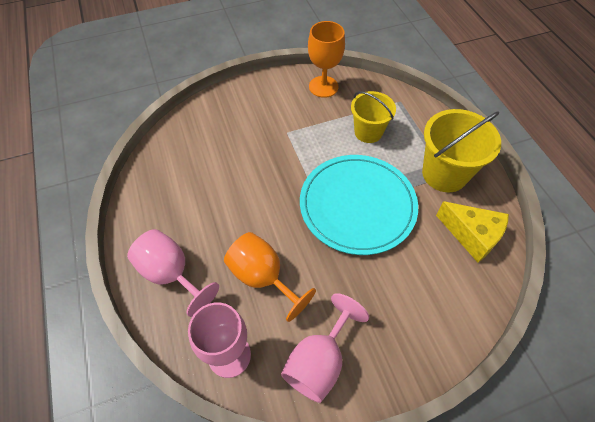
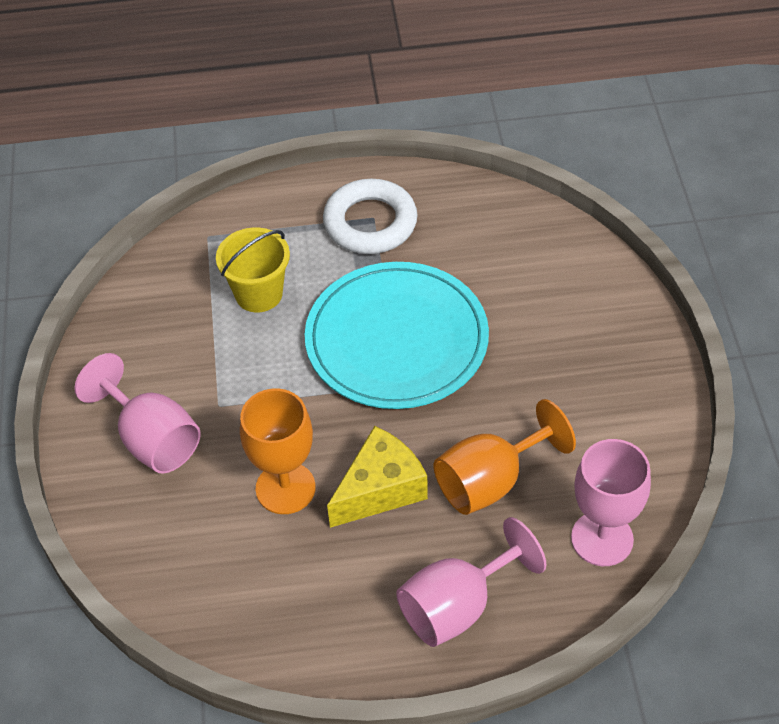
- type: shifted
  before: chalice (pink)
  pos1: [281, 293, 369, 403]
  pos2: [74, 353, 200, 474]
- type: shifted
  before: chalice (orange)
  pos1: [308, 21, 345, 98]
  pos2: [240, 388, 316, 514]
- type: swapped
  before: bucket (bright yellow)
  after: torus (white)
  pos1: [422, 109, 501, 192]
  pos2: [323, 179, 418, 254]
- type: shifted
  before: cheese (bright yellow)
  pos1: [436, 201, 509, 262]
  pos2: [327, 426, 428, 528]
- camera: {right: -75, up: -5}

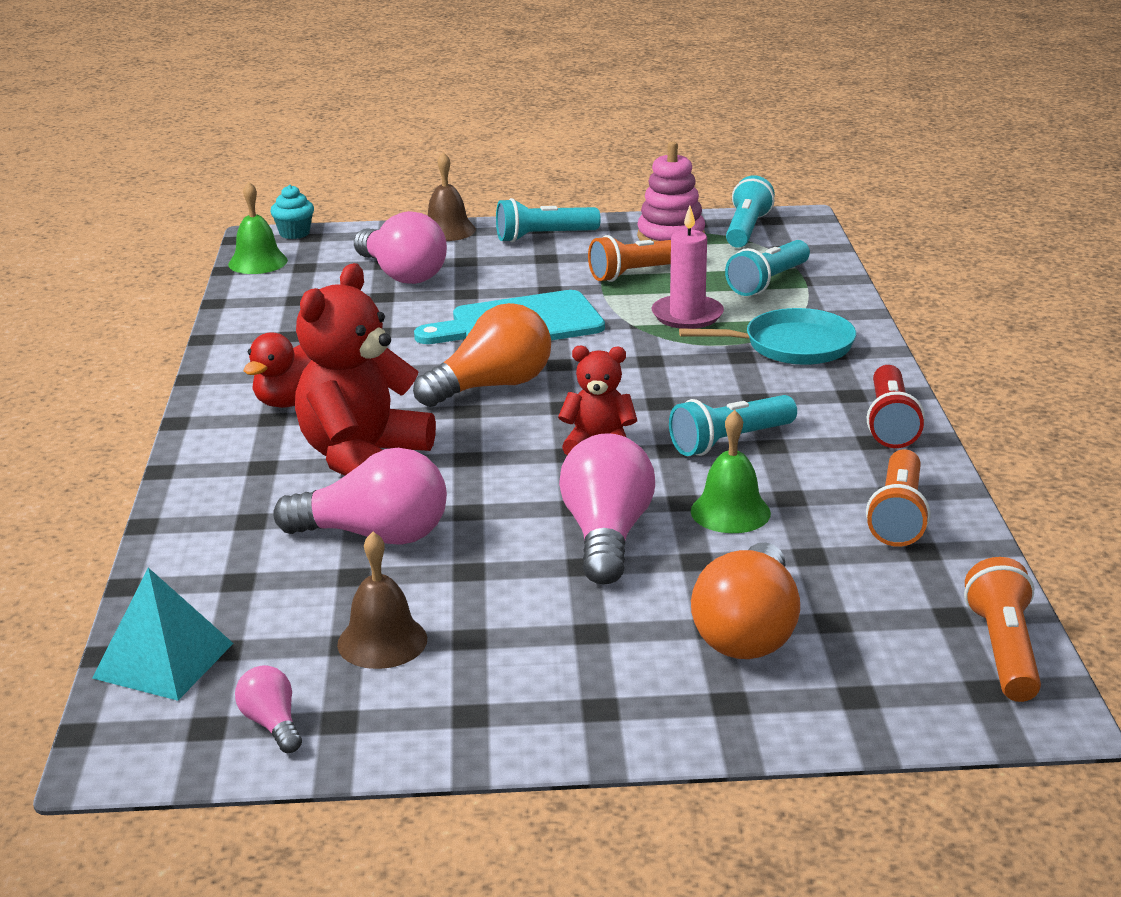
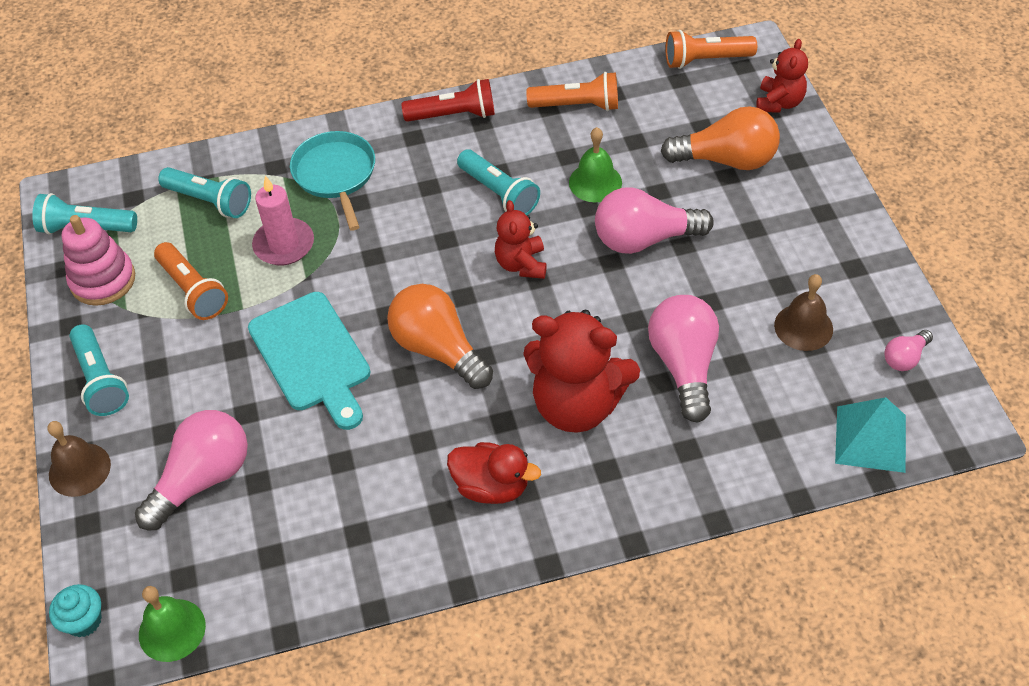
- type: new
  after: stuffed bear (scarlet)
  pos2: [756, 39, 808, 112]
- camera: {right: -100, up: 25}

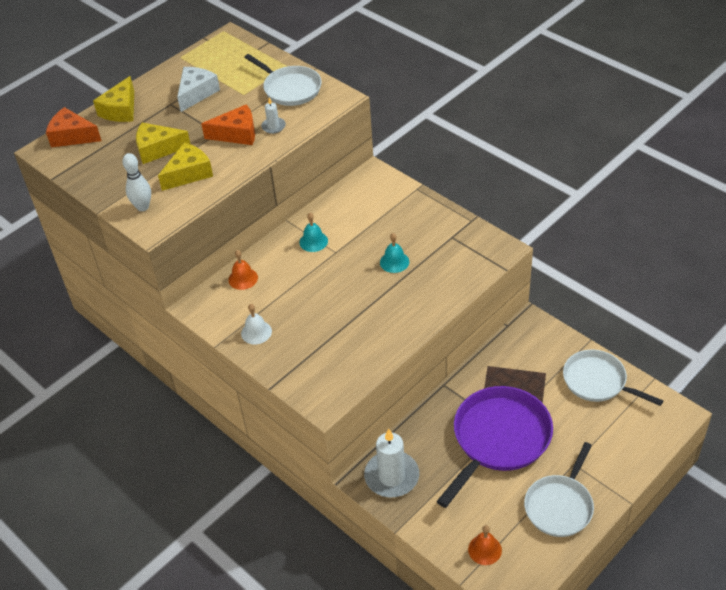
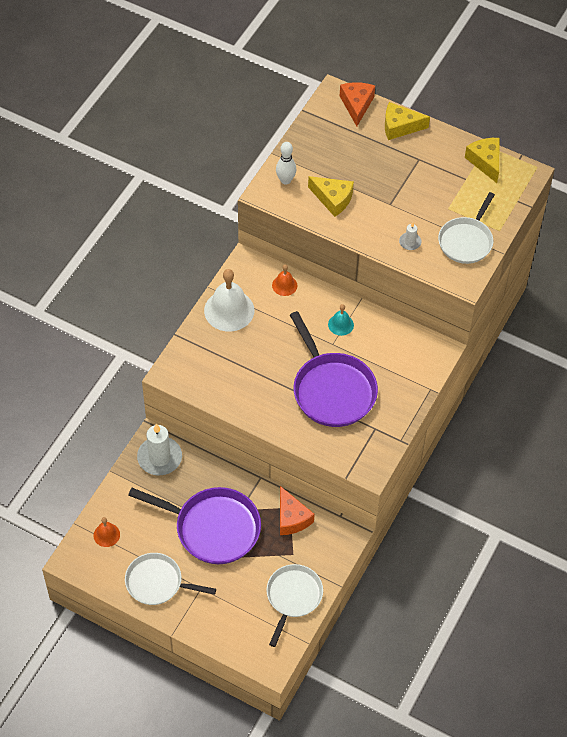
- type: scaled
  before: hand bell (white)
  pos1: [241, 304, 272, 344]
  pos2: [204, 269, 254, 331]
  scale: 1.96
- type: shifted
  before: cheese (orange)
  pos1: [201, 104, 255, 145]
  pos2: [280, 486, 315, 535]
- type: swapped
  before: hand bell (teal)
  after: frying pan (violet)
  pos1: [380, 233, 409, 273]
  pos2: [290, 311, 378, 427]
- type: shifted
  before: cheese (bright yellow)
  pos1: [136, 122, 190, 164]
  pos2: [465, 138, 500, 183]
- type: gone
  before: cheese (white)
  pos1: [177, 67, 220, 112]
- camera: {right: 70, up: 10}

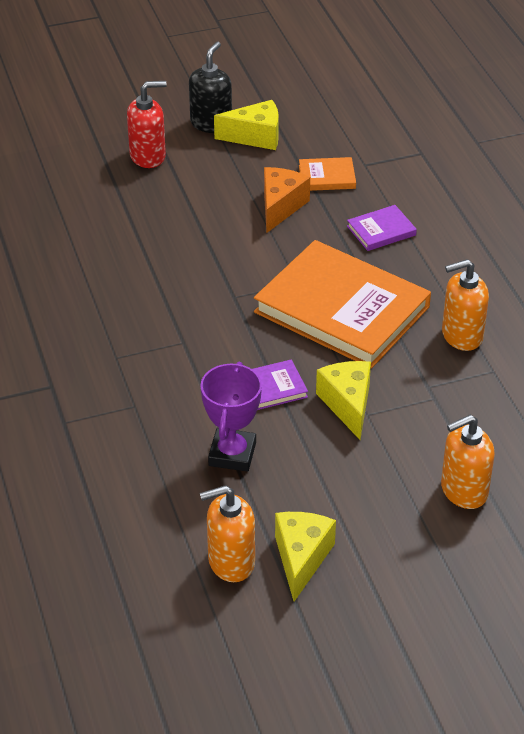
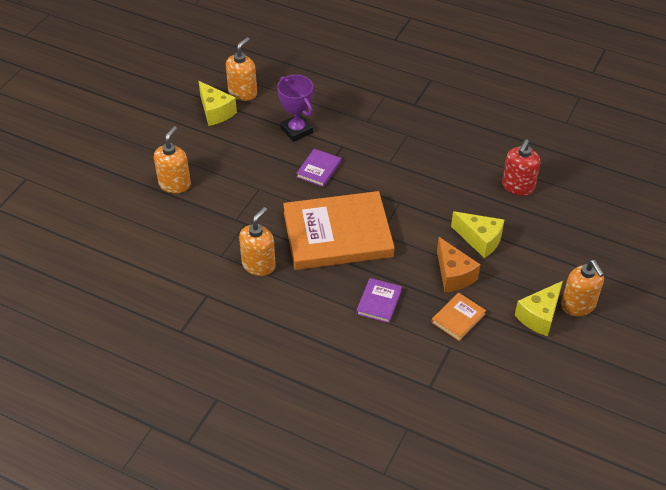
- type: shifted
  before: cheese (bright yellow)
  pos1: [316, 361, 371, 440]
  pos2: [451, 211, 504, 258]
- type: shifted
  before: pump bottle (scarlet)
  pos1: [127, 81, 167, 168]
  pos2: [502, 139, 540, 196]
- type: repainted
  before: pump bottle (jet-black)
  after: pump bottle (orange)
  pos1: [189, 42, 232, 133]
  pos2: [561, 260, 604, 316]
- camera: {right: 135, up: 5}

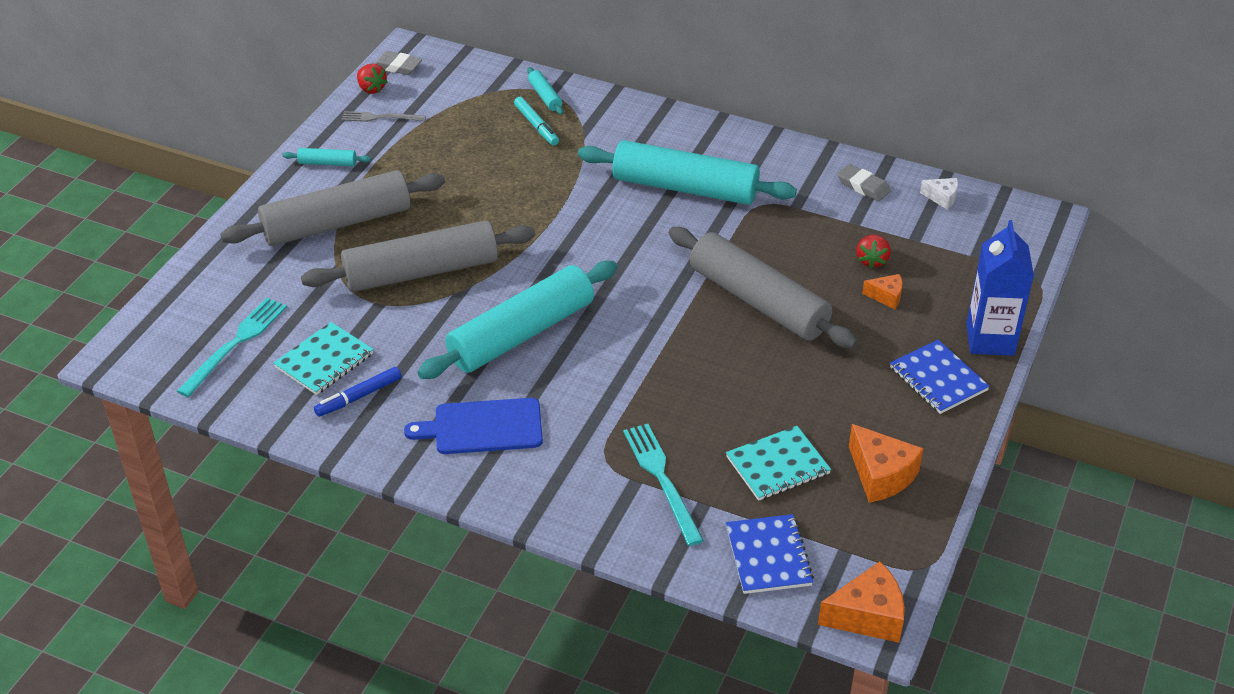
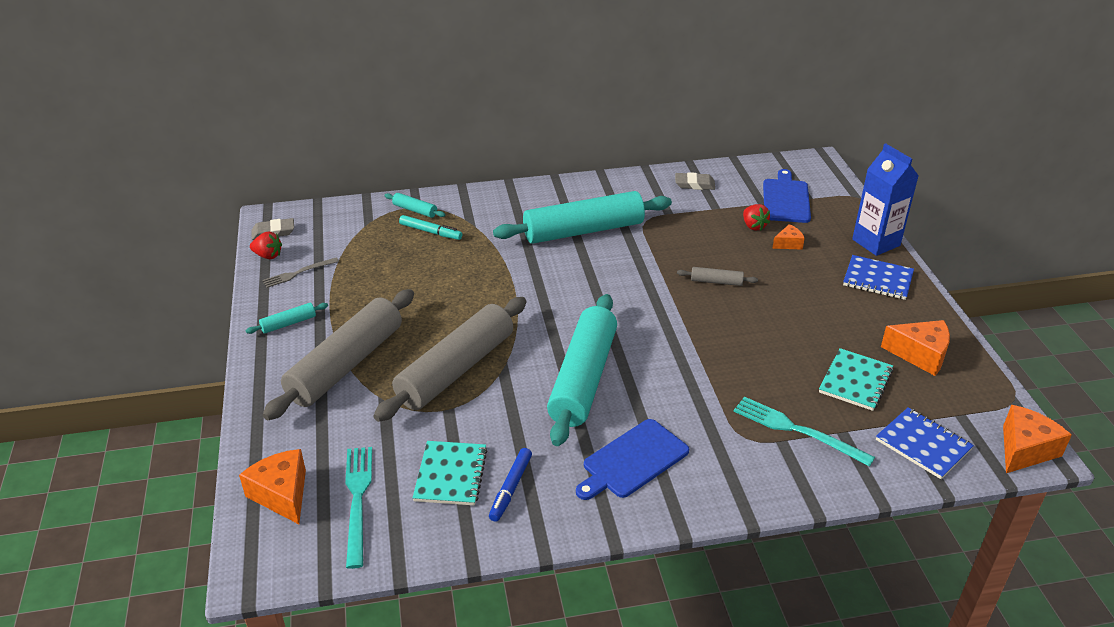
- type: new
  after: cheese (orange)
  pos2: [239, 449, 306, 524]
- type: scaled
  before: dough roller (ash-grey)
  pos1: [669, 227, 858, 349]
  pos2: [677, 267, 758, 286]
  scale: 0.41
- type: new
  after: bread board (cobalt)
  pos2: [763, 169, 811, 223]
- type: gone
  before: cheese (white)
  pos1: [920, 178, 958, 210]
- camera: {right: -35, up: -5}

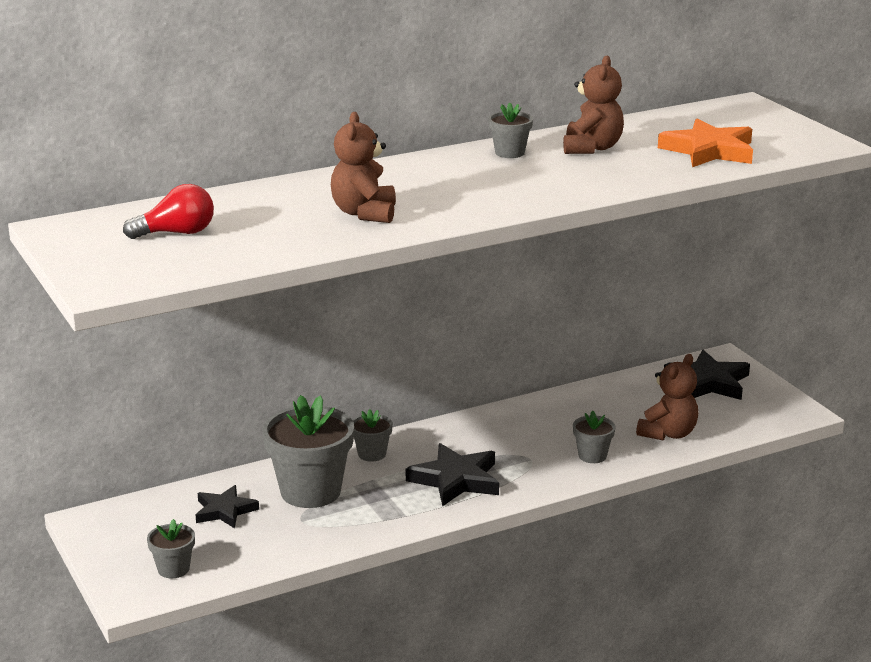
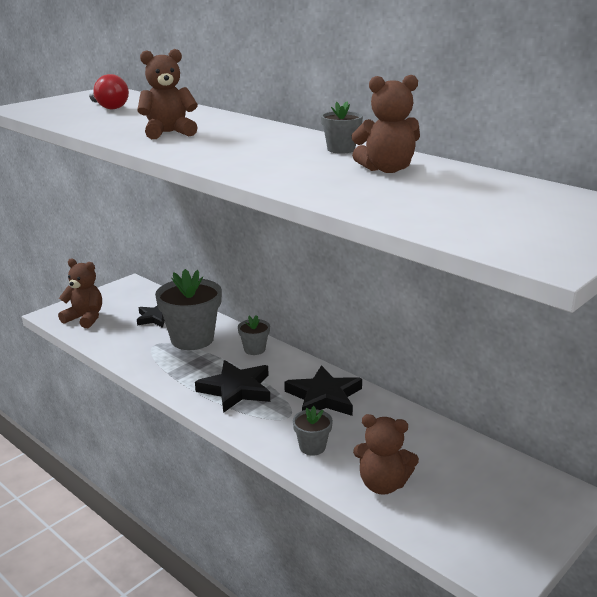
- type: swapped
  before: flower pot (ash-grey)
  after: stuffed bear (dark brown)
  pos1: [147, 519, 195, 578]
  pos2: [58, 259, 102, 328]
- type: shifted
  before: five-pointed star (jet-black)
  pos1: [664, 350, 750, 400]
  pos2: [284, 365, 362, 416]
- type: gone
  before: five-pointed star (orange)
  pos1: [658, 119, 753, 167]
- camera: {right: 70, up: 0}

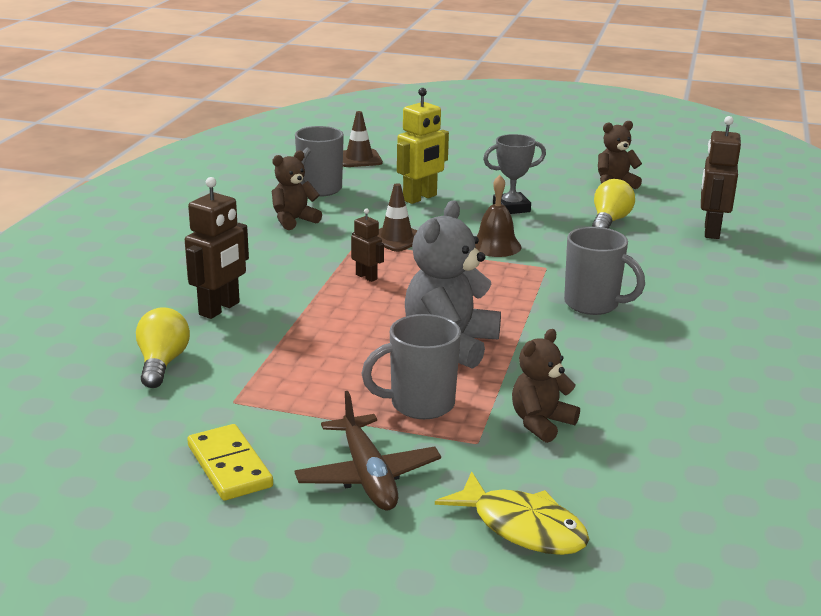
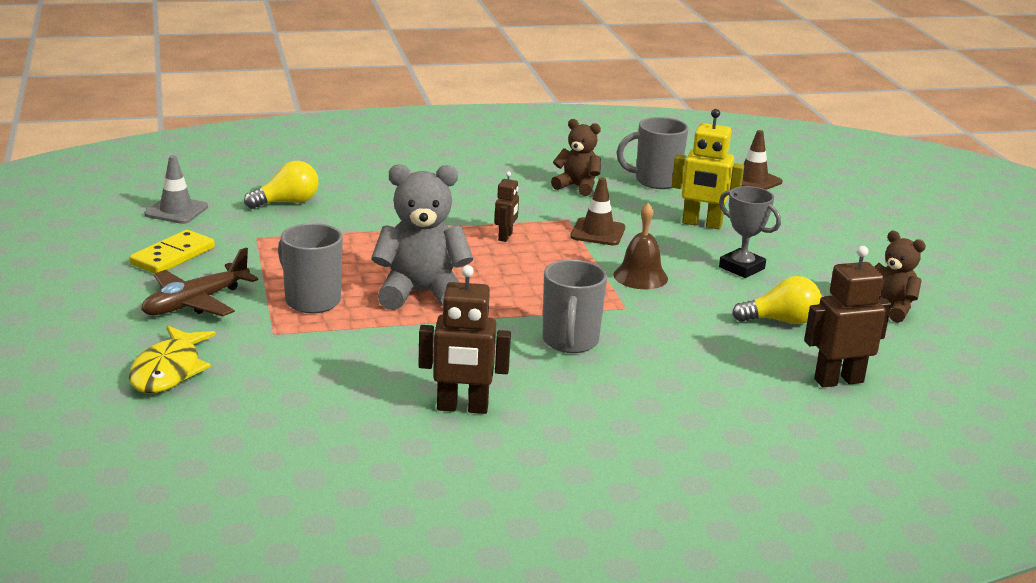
- type: new
  after: safety cone (ash-grey)
  pos2: [144, 155, 208, 224]
- type: shifted
  before: robot figure (dark brown)
  pos1: [185, 177, 249, 319]
  pos2: [418, 265, 511, 414]
- type: gone
  before: stuffed bear (dark brown)
  pos1: [512, 329, 580, 443]
- camera: {right: 60, up: 0}

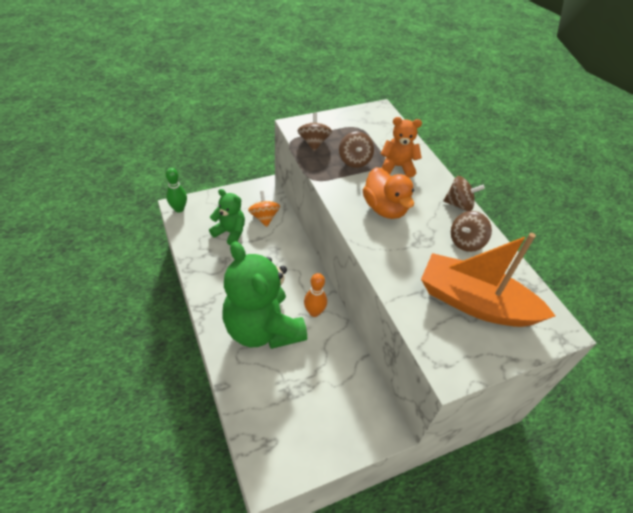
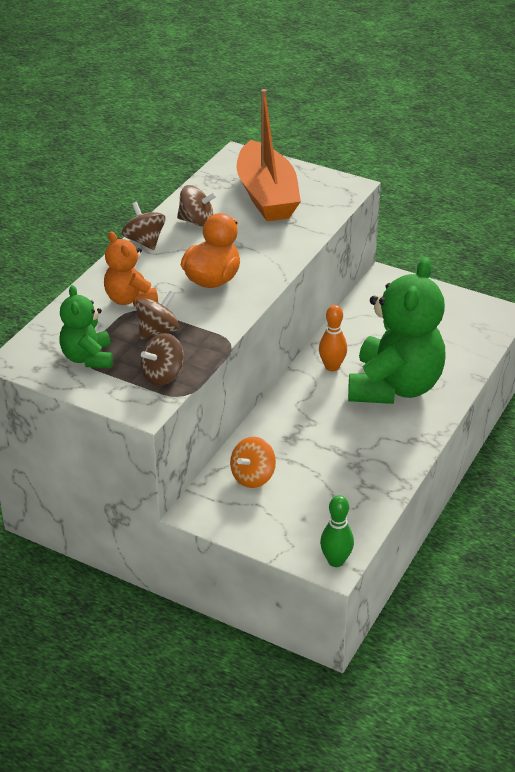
- type: shifted
  before: stuffed bear (emerald)
  pos1: [209, 189, 245, 246]
  pos2: [59, 285, 113, 368]
- camera: {right: -125, up: -10}

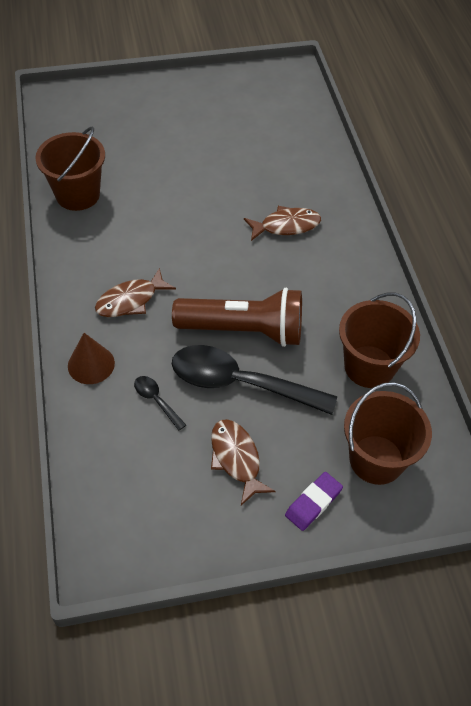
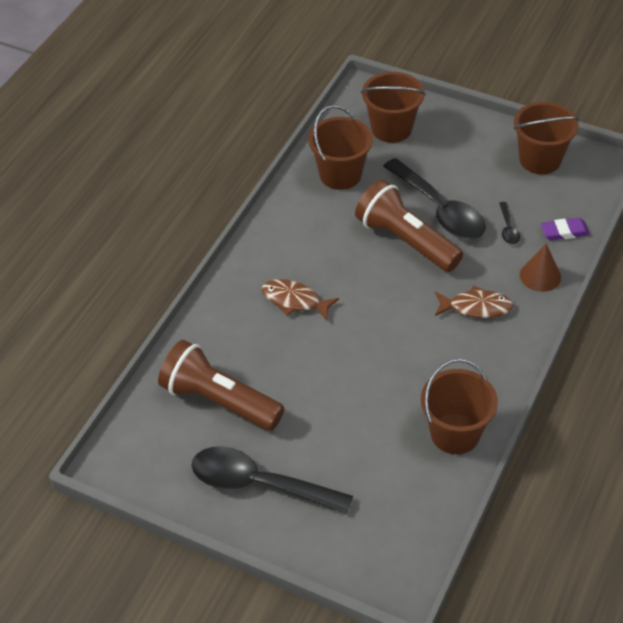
- type: new
  after: flashlight (dark brown)
  pos2: [158, 340, 284, 431]
- type: new
  after: spoon (jet-black)
  pos2: [192, 446, 353, 514]
- type: new
  after: bucket (dark brown)
  pos2: [513, 102, 580, 174]
- type: shifted
  before: gum eraser (violet)
  pos1: [285, 472, 343, 531]
  pos2: [541, 218, 590, 240]
- type: gone
  before: fish figure (dark brown)
  pos1: [211, 419, 276, 505]
- camera: {right: -140, up: -5}

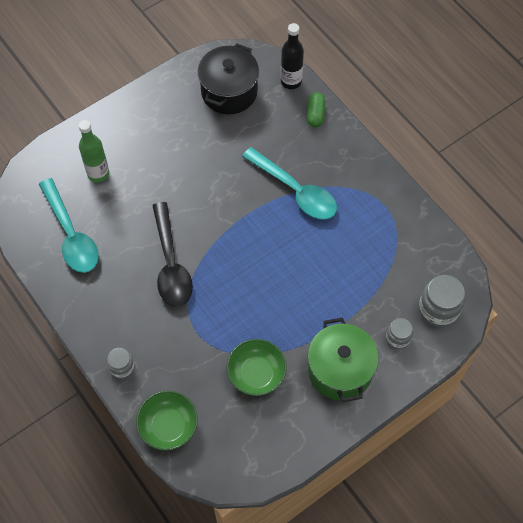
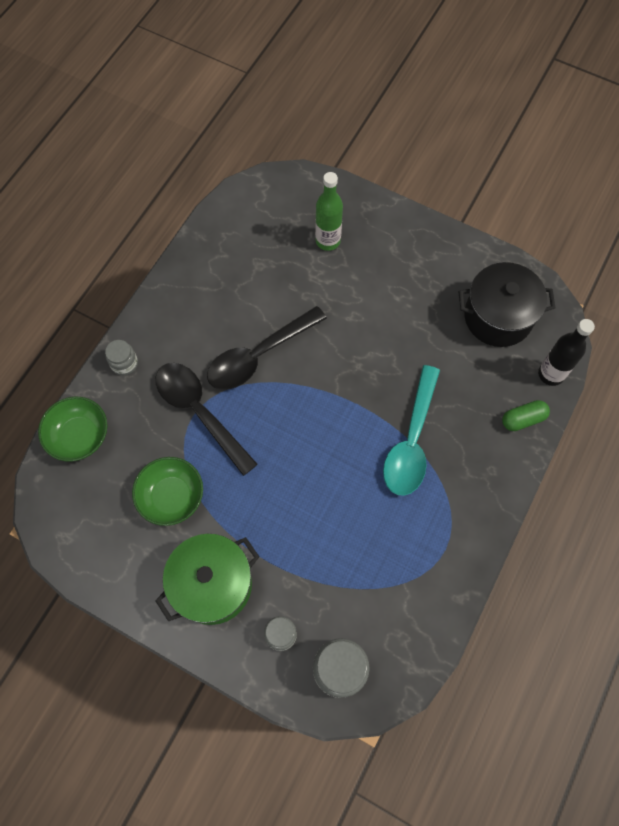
- type: new
  after: spoon (jet-black)
  pos2: [156, 363, 258, 476]
- type: gone
  before: spoon (teal)
  pos1: [39, 178, 99, 273]
- camera: {right: 65, up: 5}

